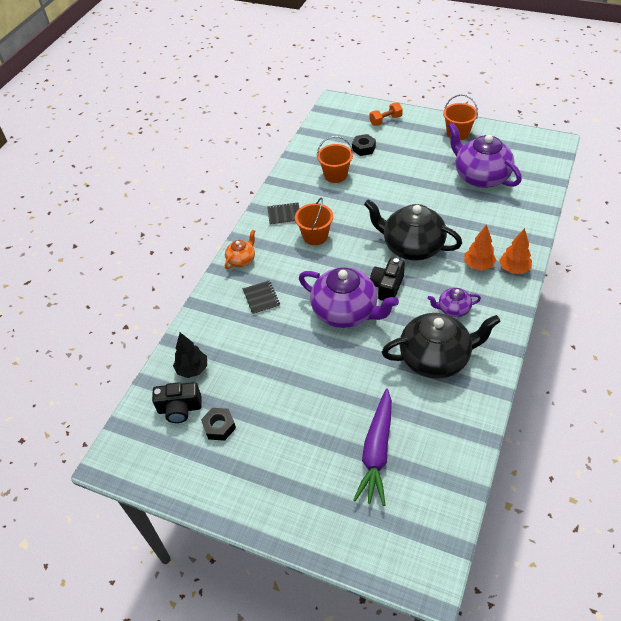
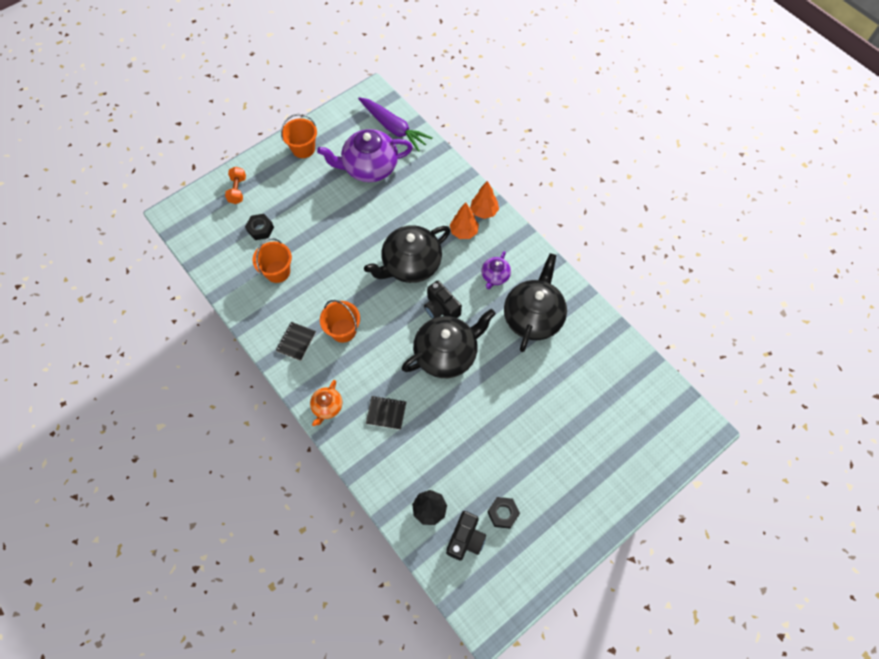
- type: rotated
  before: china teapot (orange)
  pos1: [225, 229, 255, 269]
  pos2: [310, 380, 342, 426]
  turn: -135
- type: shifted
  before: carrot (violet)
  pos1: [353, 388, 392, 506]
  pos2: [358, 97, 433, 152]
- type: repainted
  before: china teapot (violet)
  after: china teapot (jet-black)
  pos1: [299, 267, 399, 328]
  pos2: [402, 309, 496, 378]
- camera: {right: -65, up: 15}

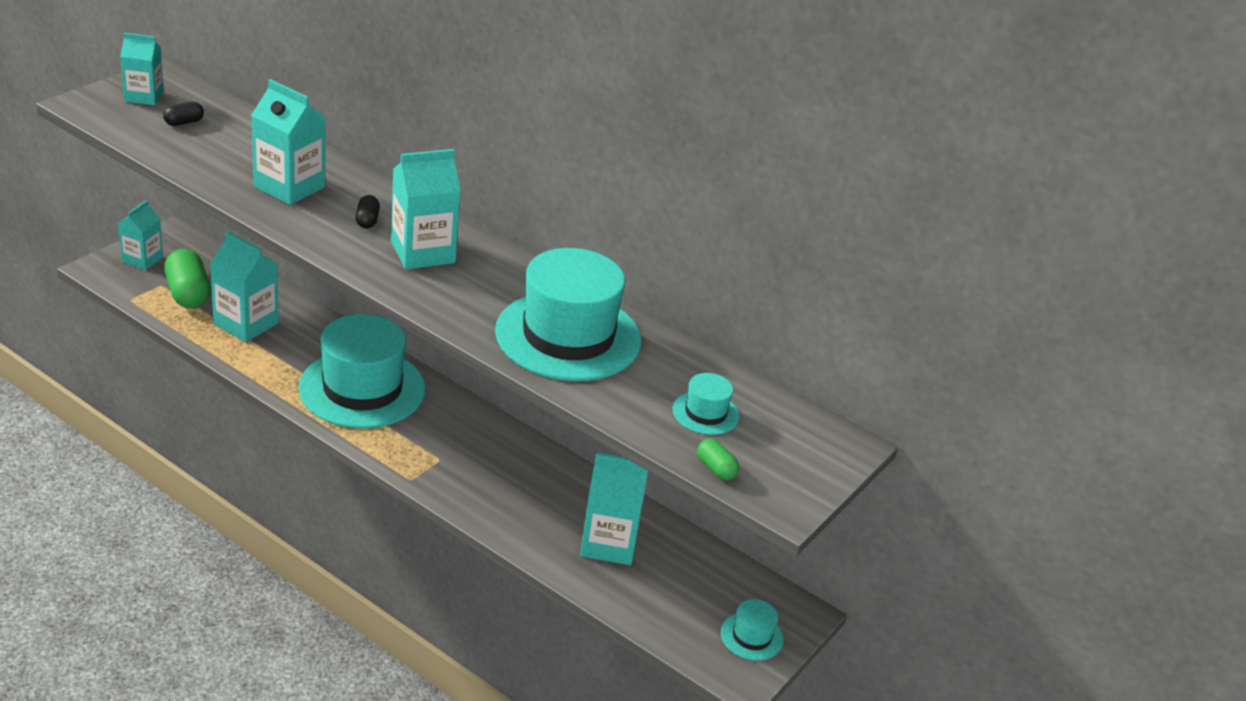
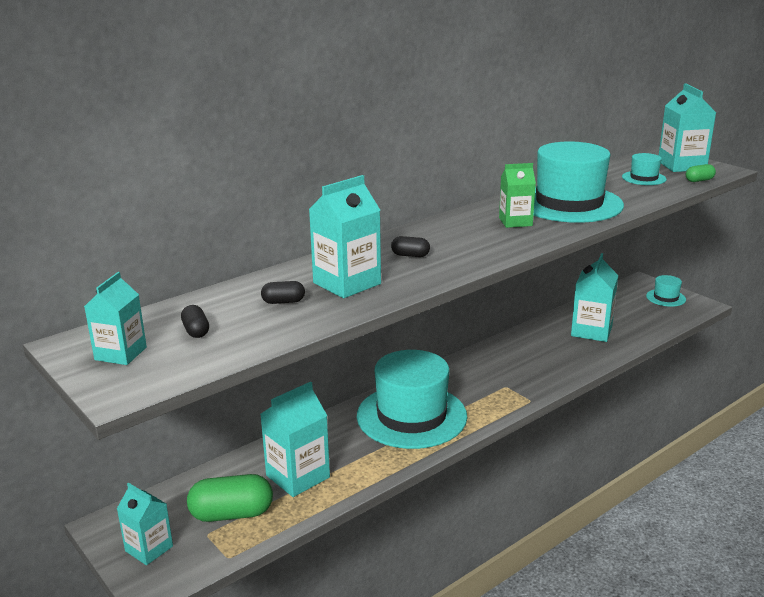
- type: new
  after: capsule (jet-black)
  pos2: [261, 281, 305, 304]
- type: new
  after: milk carton (emerald)
  pos2: [499, 163, 536, 228]
- type: shifted
  before: milk carton (teal)
  pos1: [391, 149, 461, 269]
  pos2: [659, 83, 716, 172]
- camera: {right: -70, up: -10}

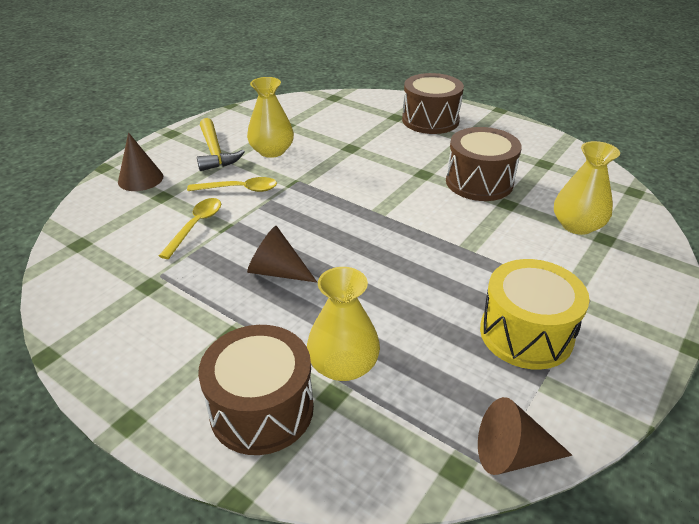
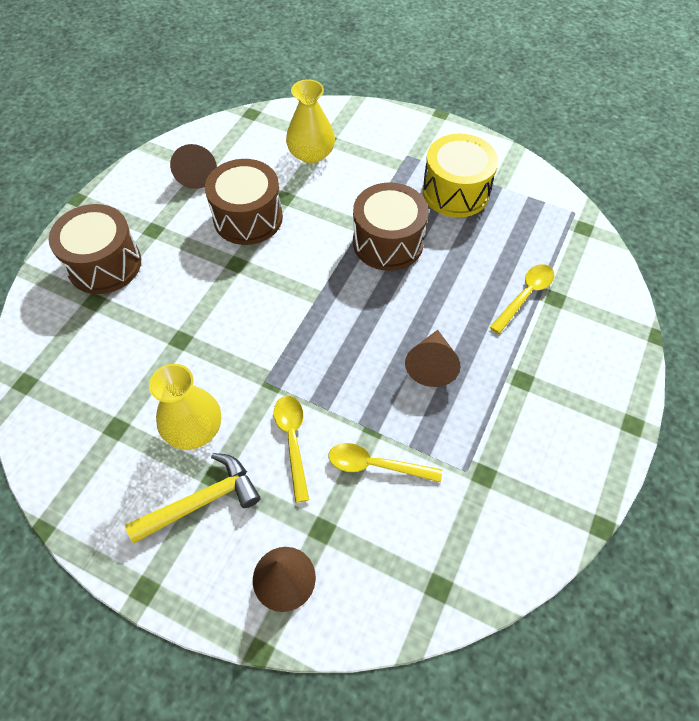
- type: shifted
  before: solid cone (dark brown)
  pos1: [478, 397, 572, 475]
  pos2: [170, 144, 217, 189]
- type: shifted
  before: drum (dark brown)
  pos1: [198, 325, 314, 455]
  pos2: [353, 182, 429, 271]
- type: swapped
  before: vase (bright yellow)
  after: spoon (bright yellow)
  pos1: [307, 267, 380, 381]
  pos2: [490, 264, 554, 334]
- camera: {right: -100, up: 20}

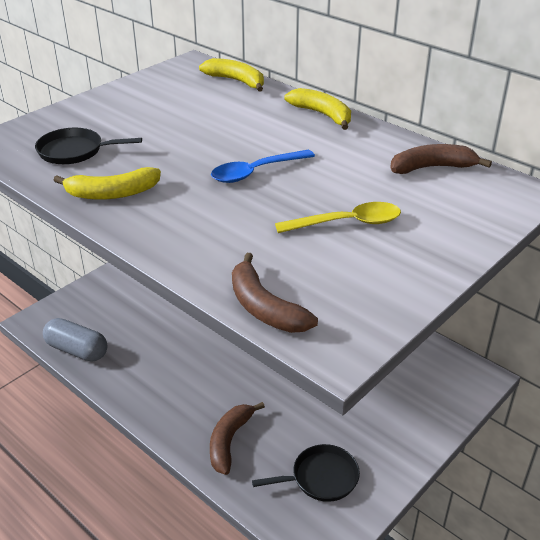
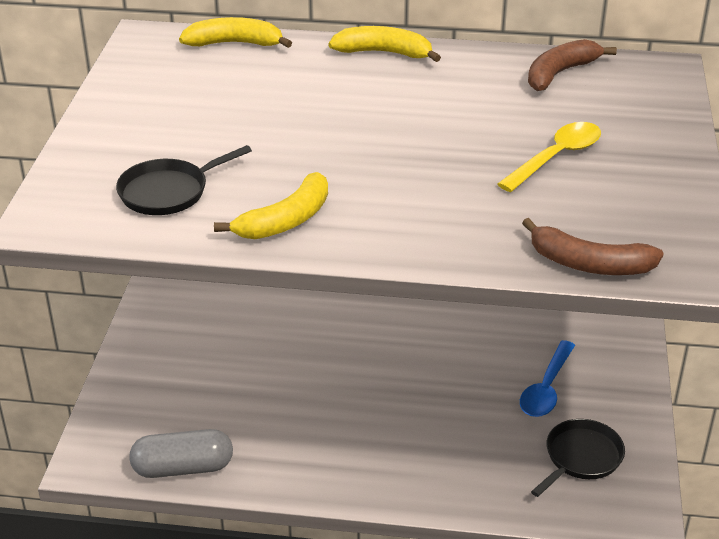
- type: shifted
  before: spoon (cobalt)
  pos1: [211, 150, 315, 183]
  pos2: [520, 340, 575, 417]
- type: gone
  before: banana fruit (dark brown)
  pos1: [210, 402, 265, 475]
- camera: {right: -35, up: 0}

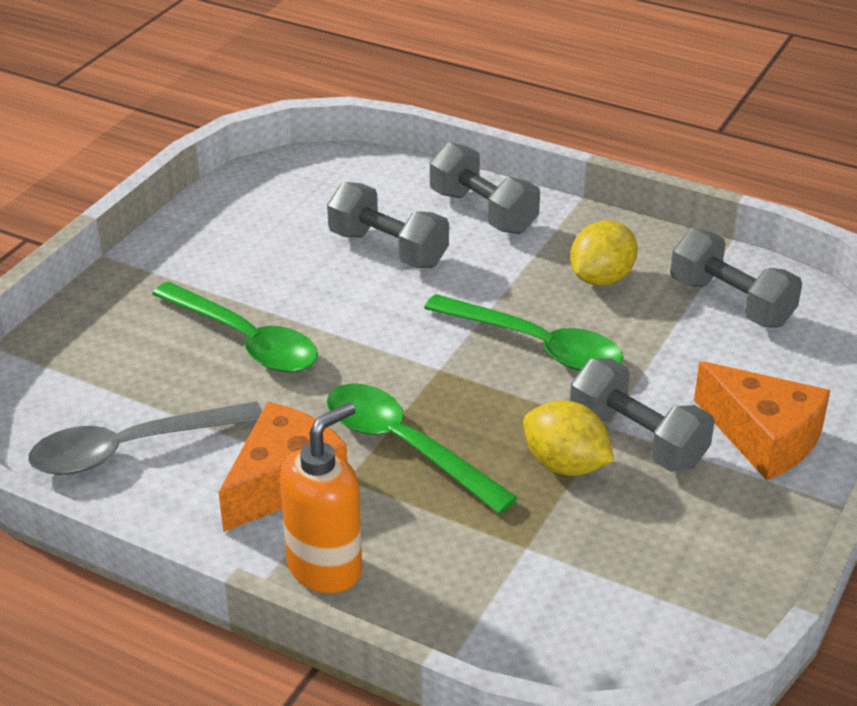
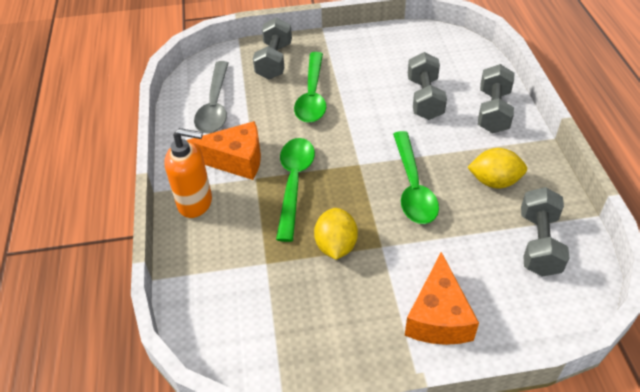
- type: rotated
  before: spoon (ash-grey)
  pos1: [28, 401, 262, 475]
  pos2: [194, 61, 228, 134]
  turn: -120
- type: shifted
  before: free weight (ash-grey)
  pos1: [570, 358, 714, 472]
  pos2: [253, 17, 292, 79]
- camera: {right: 55, up: 10}

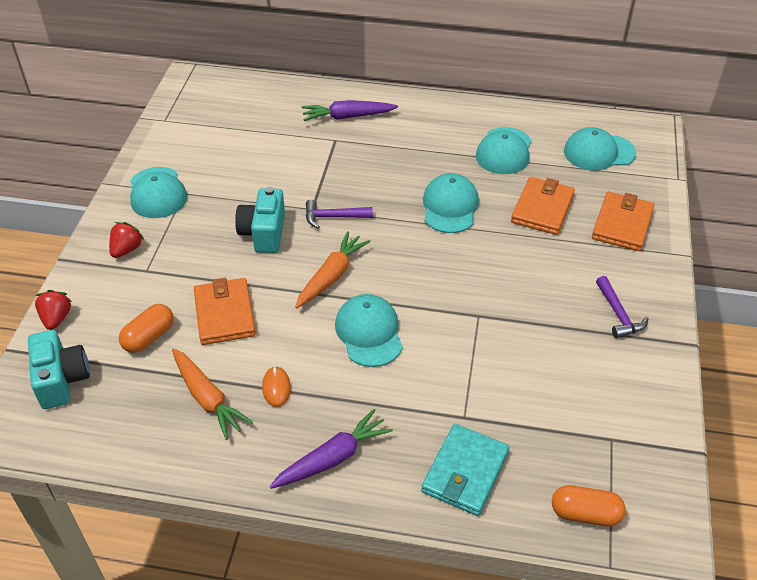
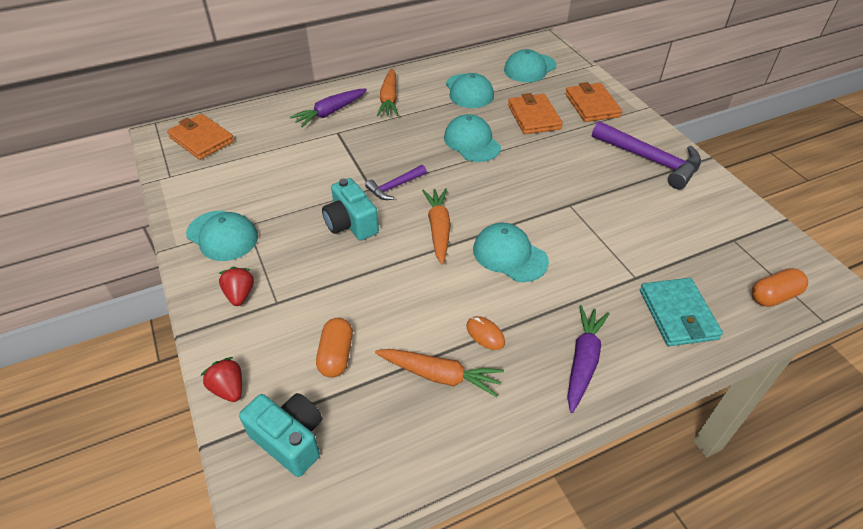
- type: shifted
  before: wallet (orange)
  pos1: [194, 278, 256, 345]
  pos2: [167, 114, 234, 160]
- type: new
  after: carrot (orange)
  pos2: [377, 68, 398, 116]
- type: scaled
  before: claw hammer (violet)
  pos1: [596, 276, 649, 338]
  pos2: [592, 121, 701, 189]
  scale: 1.85
- camera: {right: -35, up: 0}

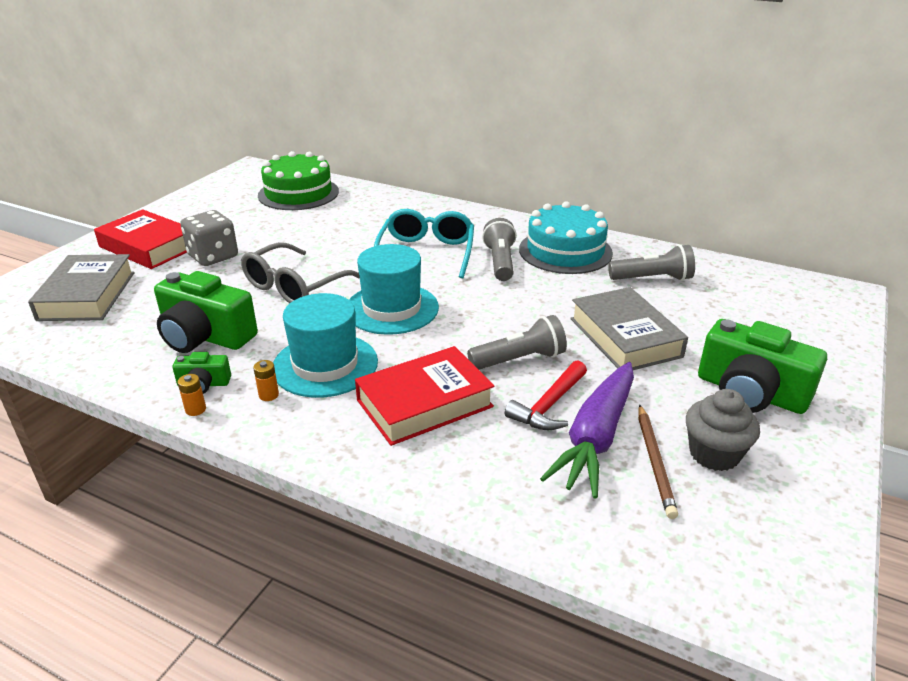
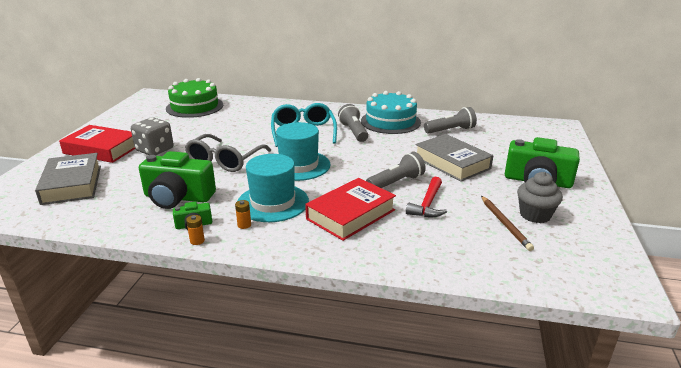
- type: gone
  before: carrot (violet)
  pos1: [540, 362, 634, 499]
- camera: {right: -15, up: -5}

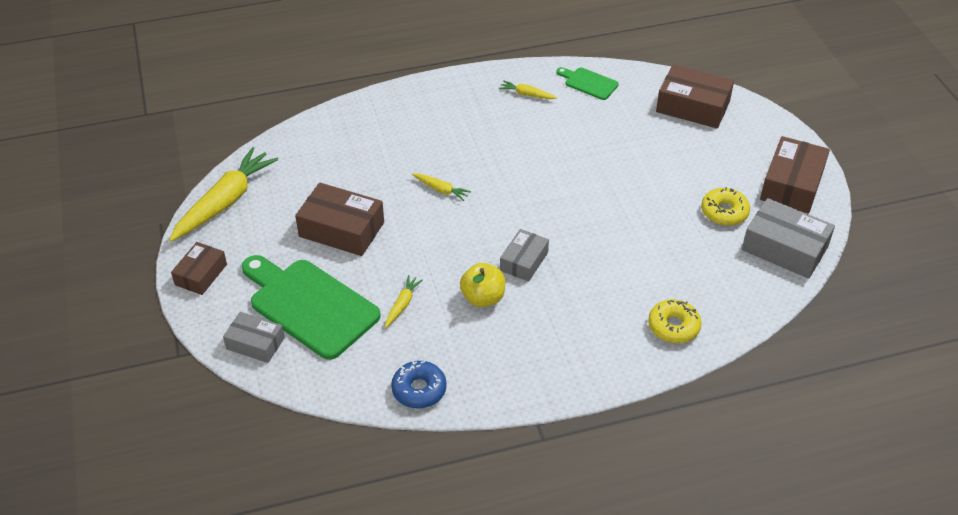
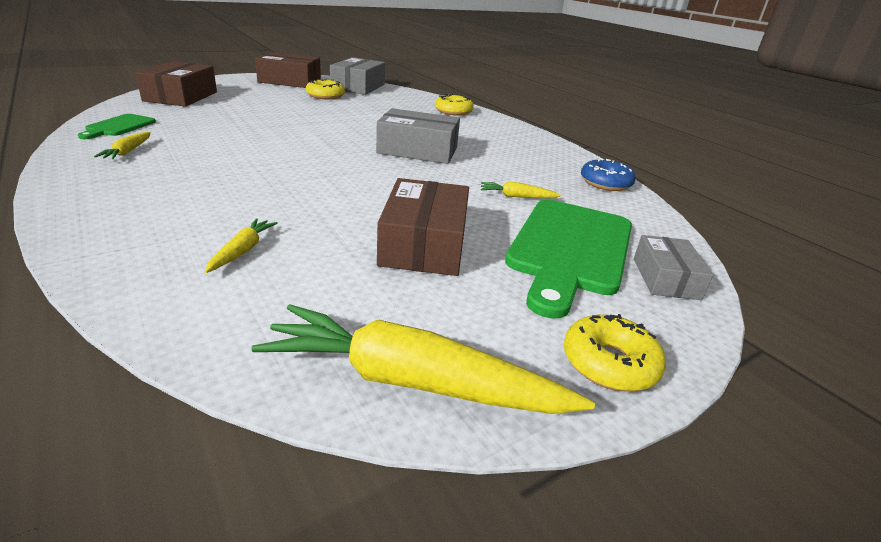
- type: shifted
  before: carrot (bright yellow)
  pos1: [412, 174, 471, 201]
  pos2: [205, 218, 278, 273]
- type: scaled
  before: package (ash-grey)
  pos1: [500, 229, 549, 282]
  pos2: [376, 108, 460, 164]
  scale: 1.62
- type: swapped
  before: package (dark brown)
  after: doughnut (bright yellow)
  pos1: [171, 242, 227, 295]
  pos2: [564, 314, 666, 391]
- type: gone
  before: apple (bright yellow)
  pos1: [460, 263, 505, 307]
- camera: {right: -110, up: -15}

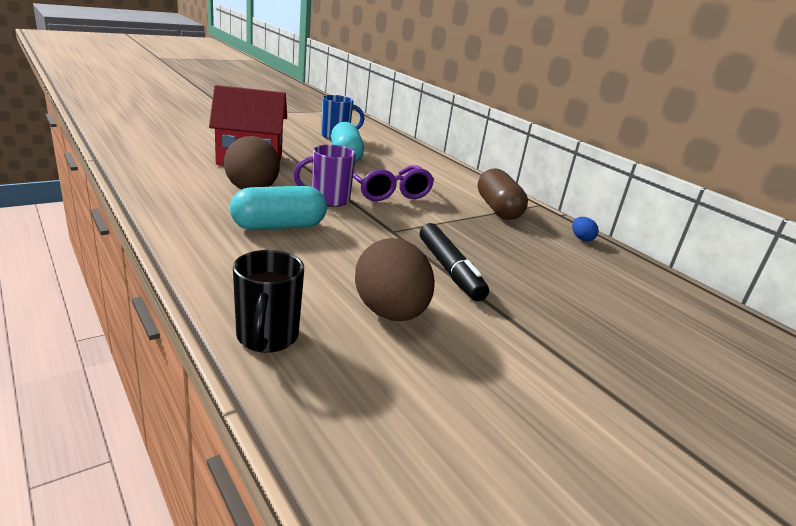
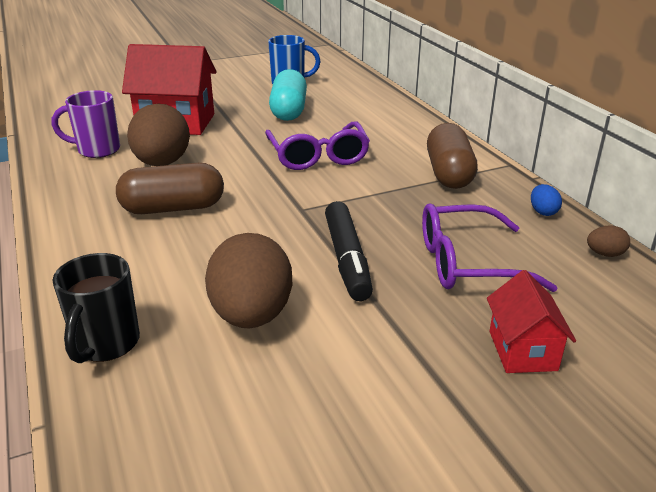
- type: shifted
  before: tea mug (violet)
  pos1: [293, 145, 356, 207]
  pos2: [52, 90, 120, 158]
- type: repainted
  before: capsule (teal)
  after: capsule (dark brown)
  pos1: [230, 186, 327, 230]
  pos2: [116, 163, 224, 214]
- type: new
  after: glasses (violet)
  pos2: [422, 203, 558, 292]
- type: new
  after: cottage (scarlet)
  pos2: [487, 270, 576, 373]
- type: new
  after: egg shape (dark brown)
  pos2: [587, 225, 630, 257]
- camera: {right: 15, up: 5}

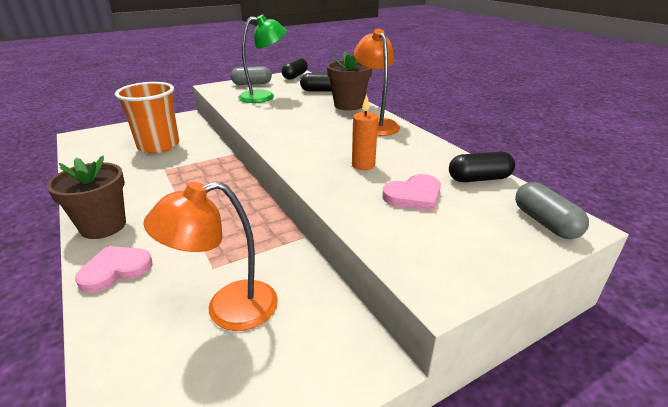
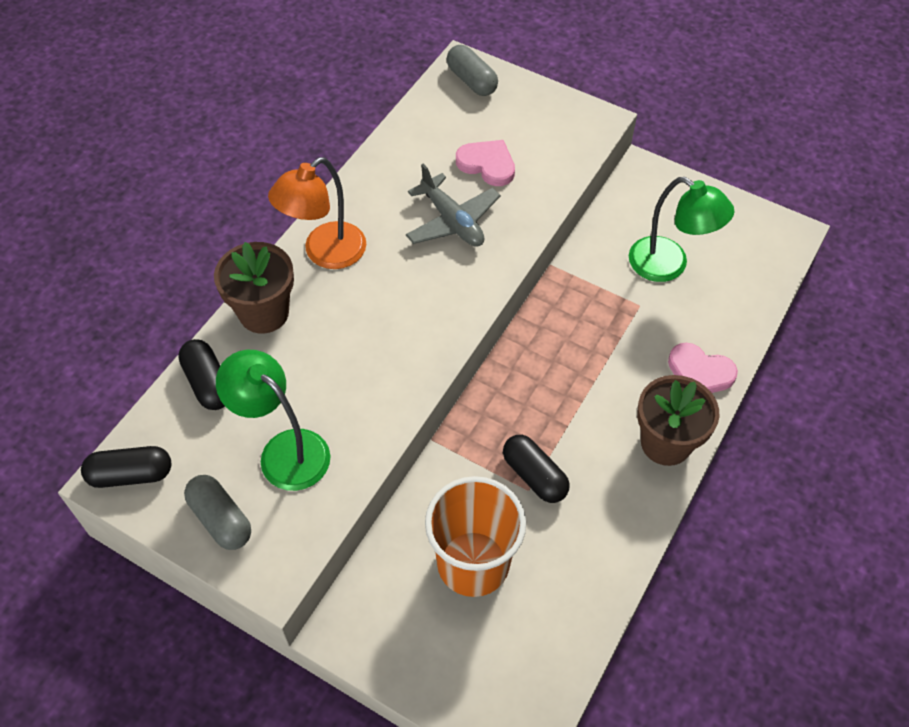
- type: swapped
  before: candle (orange)
  after: aeroplane (ash-grey)
  pos1: [352, 94, 378, 170]
  pos2: [406, 164, 501, 247]
- type: rotated
  before: capsule (ash-grey)
  pos1: [515, 182, 589, 239]
  pos2: [447, 45, 498, 96]
  turn: -75
- type: shifted
  before: capsule (jet-black)
  pos1: [449, 151, 515, 182]
  pos2: [503, 435, 570, 503]
- type: repainted
  before: lamp (orange)
  after: lamp (emerald)
  pos1: [143, 181, 278, 331]
  pos2: [629, 177, 734, 282]
- camera: {right: -120, up: 25}

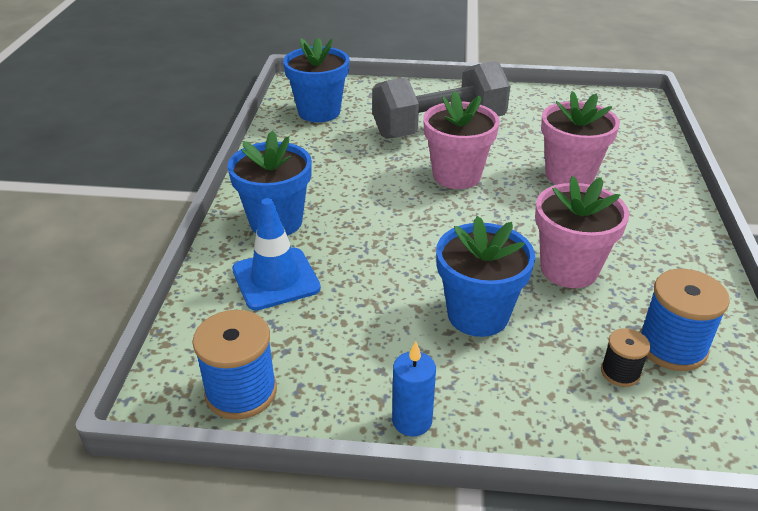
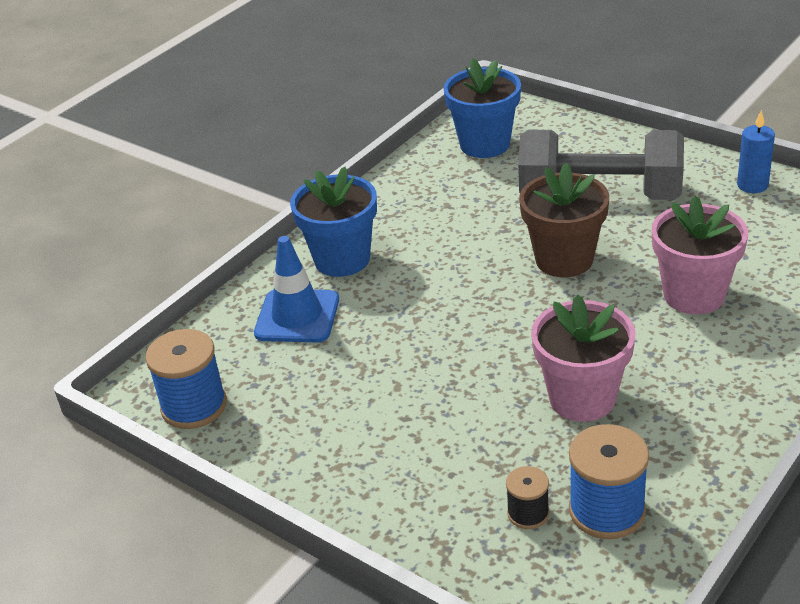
- type: repainted
  before: flower pot (pink)
  after: flower pot (dark brown)
  pos1: [423, 90, 500, 189]
  pos2: [519, 162, 609, 277]
- type: shifted
  before: candle (cobalt)
  pos1: [392, 341, 436, 436]
  pos2: [737, 110, 775, 193]
- type: gone
  before: flower pot (cobalt)
  pos1: [436, 216, 535, 337]
- camera: {right: 35, up: 0}

